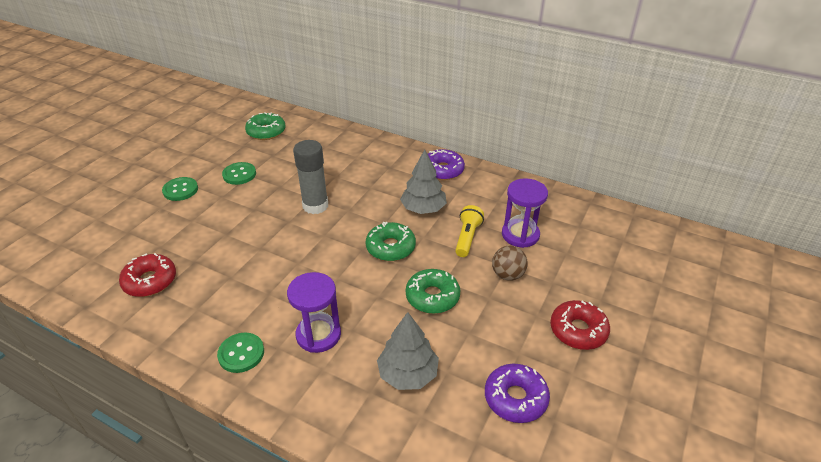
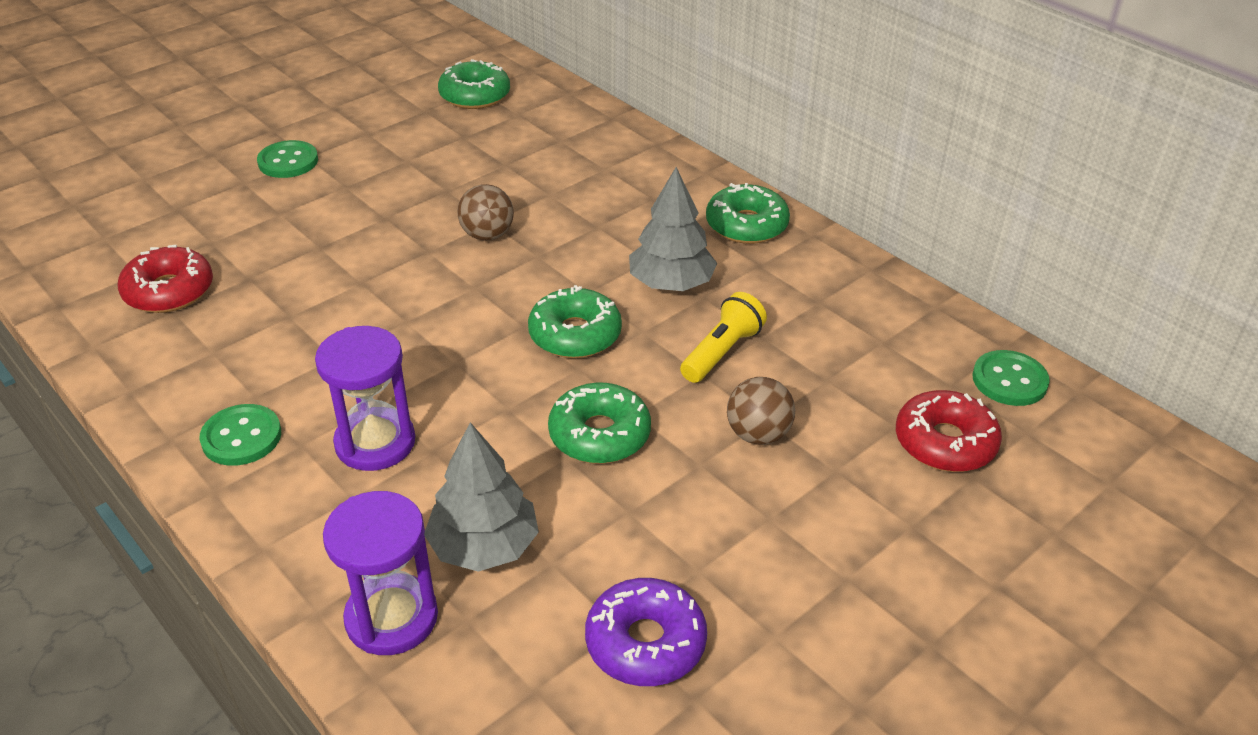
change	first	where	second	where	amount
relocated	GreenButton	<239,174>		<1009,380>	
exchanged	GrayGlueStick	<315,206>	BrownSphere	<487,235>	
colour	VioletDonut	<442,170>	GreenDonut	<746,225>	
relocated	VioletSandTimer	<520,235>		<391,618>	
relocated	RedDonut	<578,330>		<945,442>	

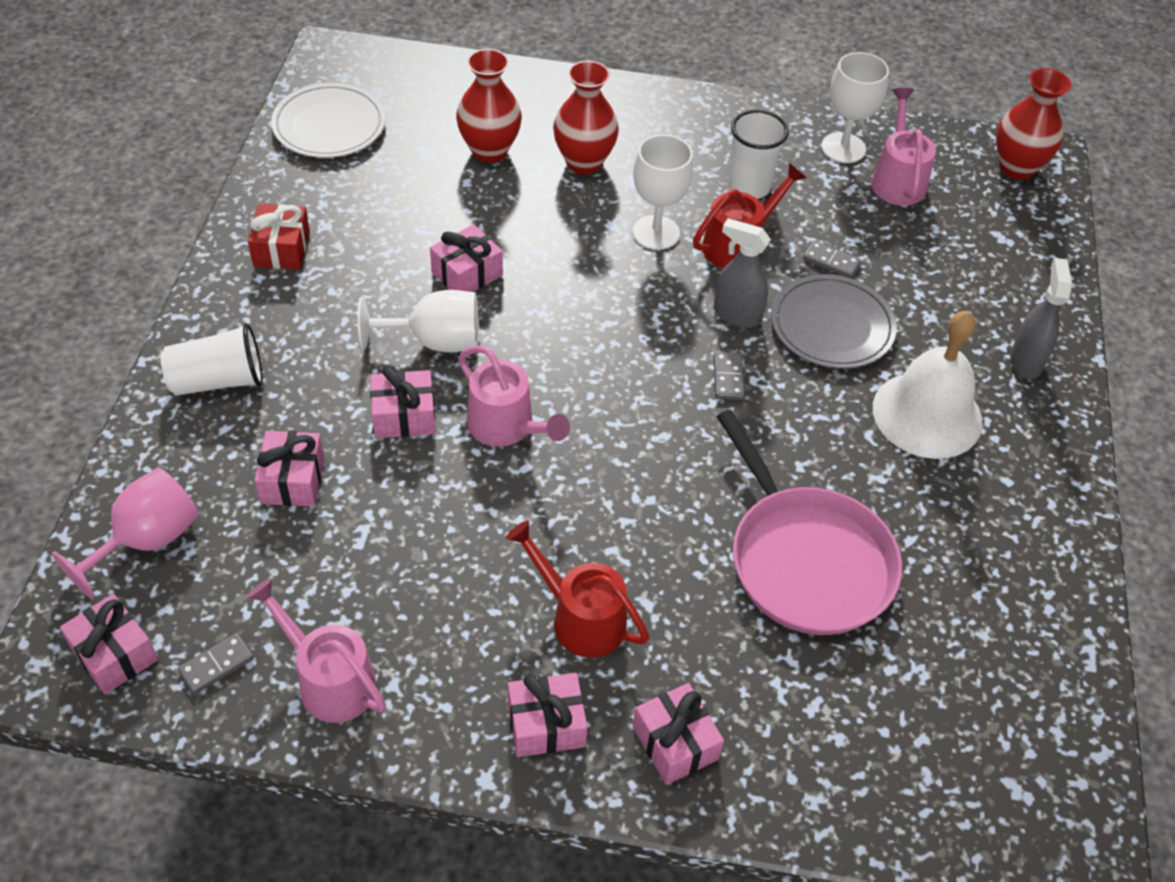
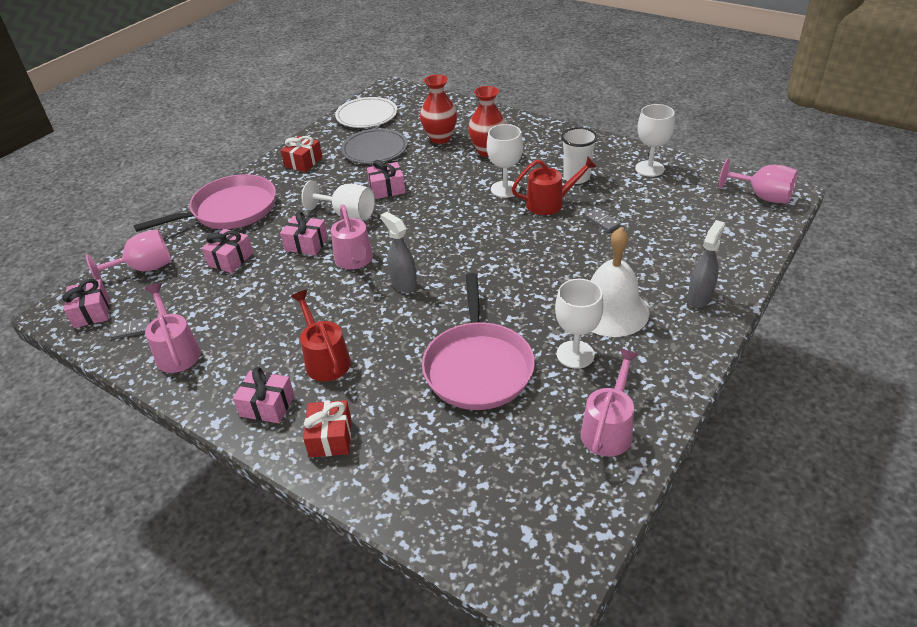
change	first	where	second	where	amount
exchanged	SnowWhiteCup	<218,381>	PinkSkillet	<230,210>	
colour	PinkPresent	<675,743>	RedPresent	<330,437>	
relocated	GraySprayer	<736,315>		<403,284>	
missing	GrayDominoTile	<728,378>			
relocated	GrayFlatDish	<832,326>		<375,149>	
relocated	PinkSprinklingCan	<897,179>		<608,428>	
exchanged	RedTallVase	<1016,167>	PinkGoblet	<762,196>	
appeared			SnowWhiteGoblet	<575,354>	

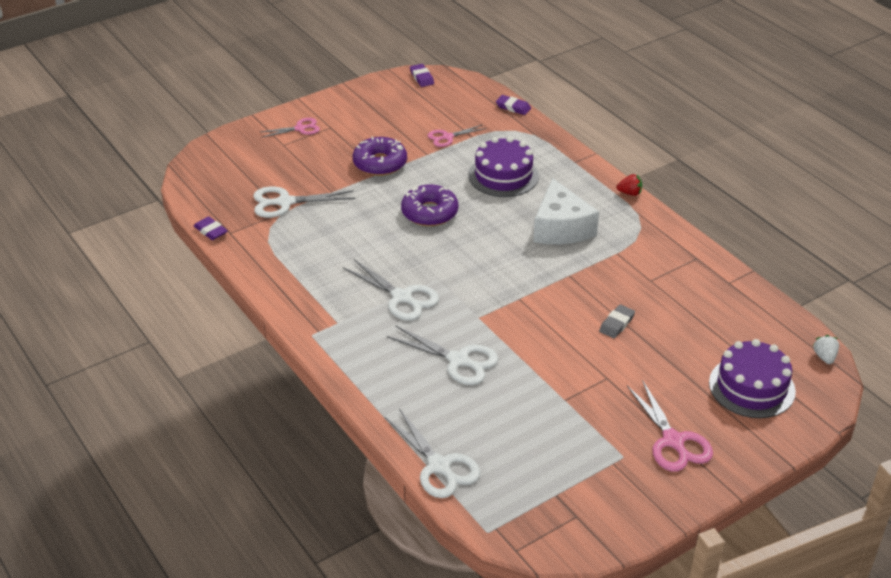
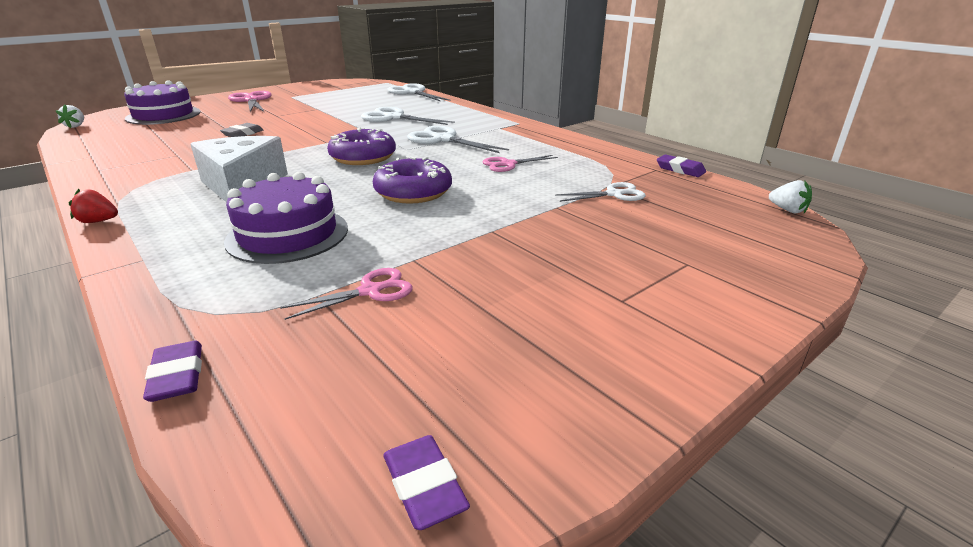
change	first	where	second	where	amount
size	SnowWhiteShears	<285,202>		<614,194>	x0.63
relocated	PinkShears	<300,128>		<508,164>	
relocated	VioletDonut	<380,163>		<363,157>	
spun	VioletGumEraser	<513,107>		<177,376>	45 degrees clockwise
appeared			SnowWhiteToyStrawberry	<787,210>	

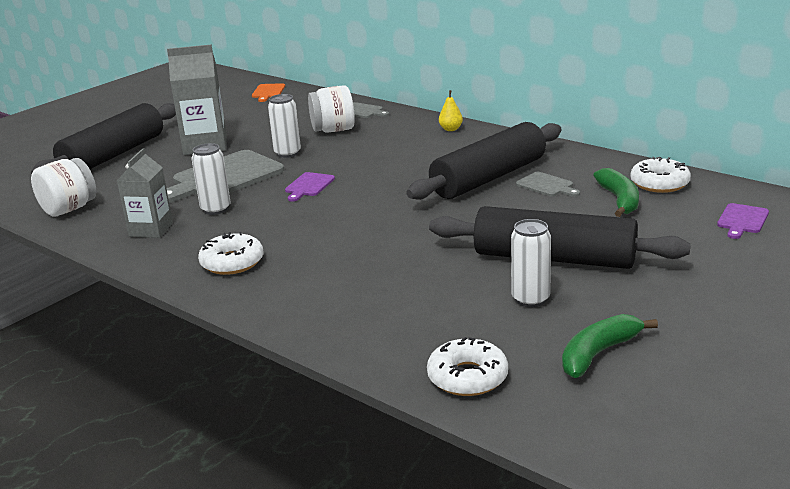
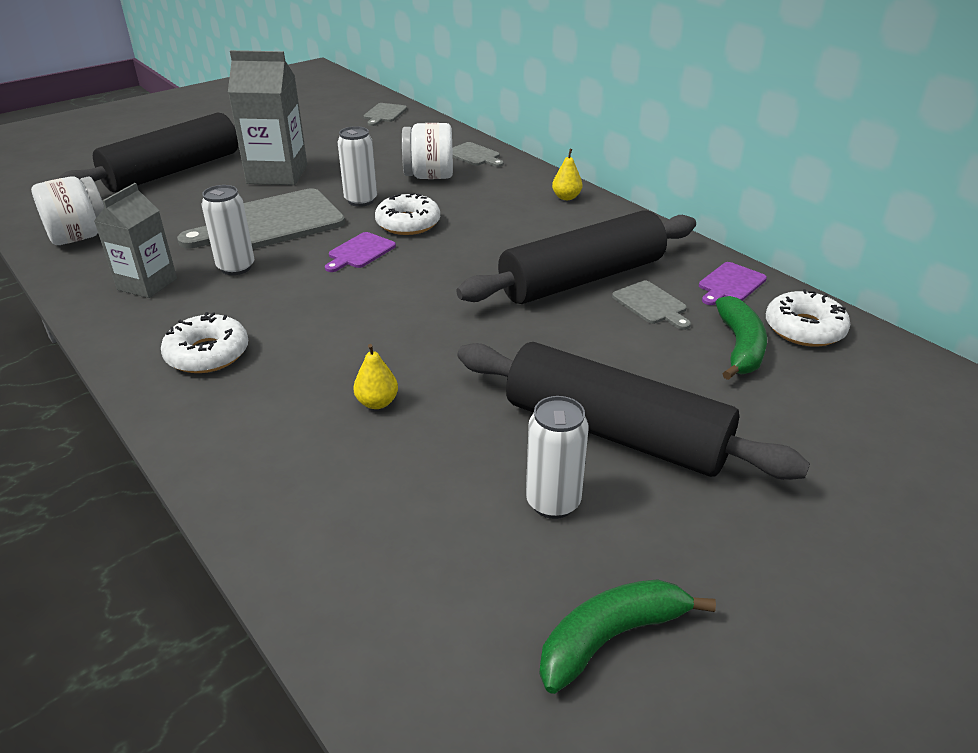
change	first	where	second	where	amount
colour	BrightOrangeChoppingBoard	<268,92>	GrayChoppingBoard	<384,114>	
relocated	SnowWhiteDonut	<467,377>		<408,223>	
relocated	VioletChoppingBoard	<742,220>		<730,284>	
appeared			YellowPearFruit	<377,402>	

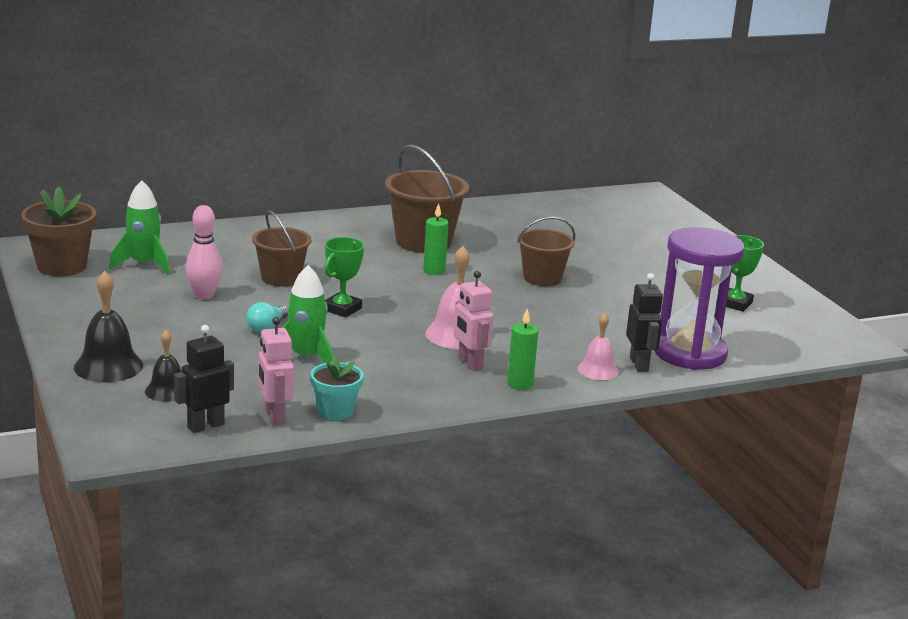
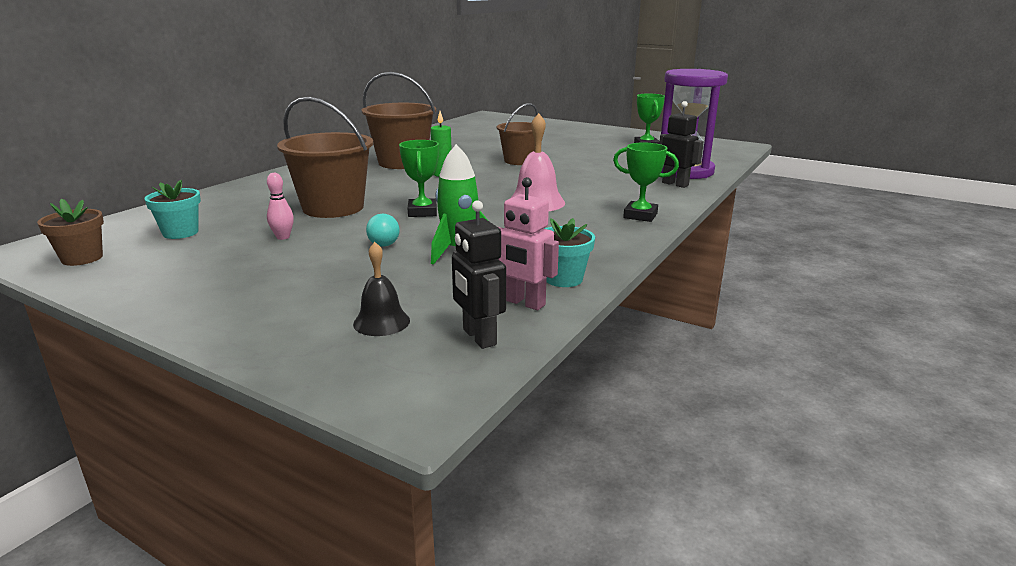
change	first	where	second	where	amount
size	BrownFlowerPot	<61,266>		<82,258>	x0.62
missing	JetBlackHandBell	<108,366>			
exchanged	GreenSpaceship	<144,265>	AquaFlowerPot	<180,233>	
spun	JetBlackRobotFigure	<205,426>		<478,337>	45 degrees counterclockwise
size	PinkBowlingPin	<204,295>		<283,237>	x0.63
size	BrownSandBucket	<281,278>		<333,208>	x1.52
missing	PinkRobotFigure	<469,363>			
exchanged	GreenCandle	<520,384>	GreenTrophy	<640,215>	
missing	PinkHandBell	<598,370>			

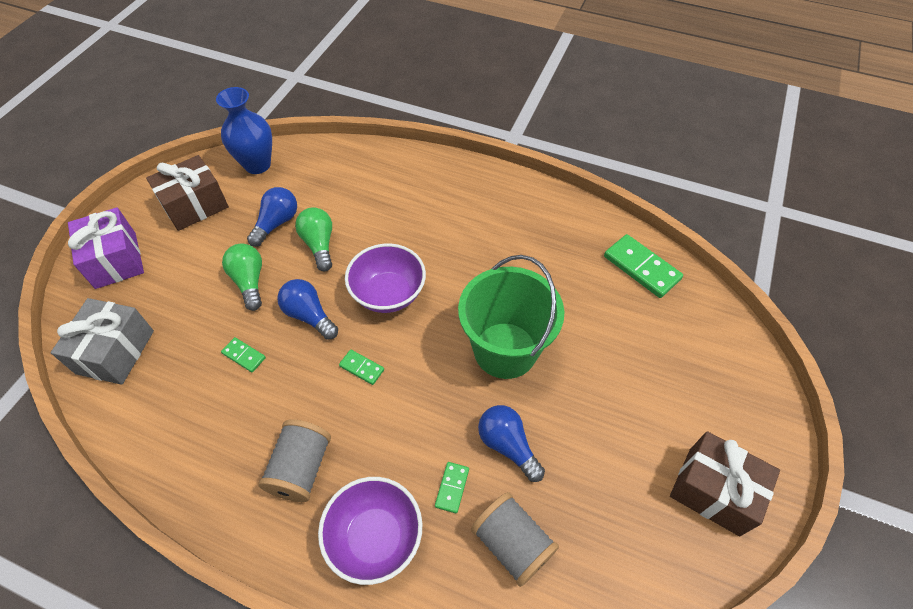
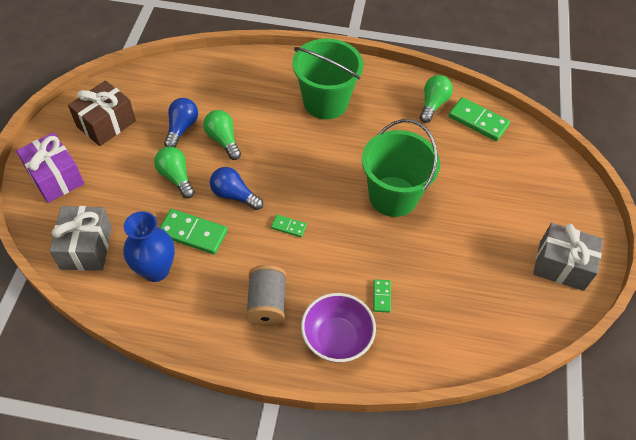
change	first	where	second	where	amount
relocated	CobaltTallVase	<257,165>		<156,270>	
size	GreenDominoTile	<244,355>		<193,233>	x1.91
missing	VioletDeepDish	<388,294>			
missing	GraySpool	<512,543>			
missing	CobaltLightBulb	<508,445>			
colour	BrownPresent	<713,491>	GrayPresent	<561,265>	
appeared			GreenSandBucket	<325,102>	
appeared			GreenLightBulb	<433,104>	

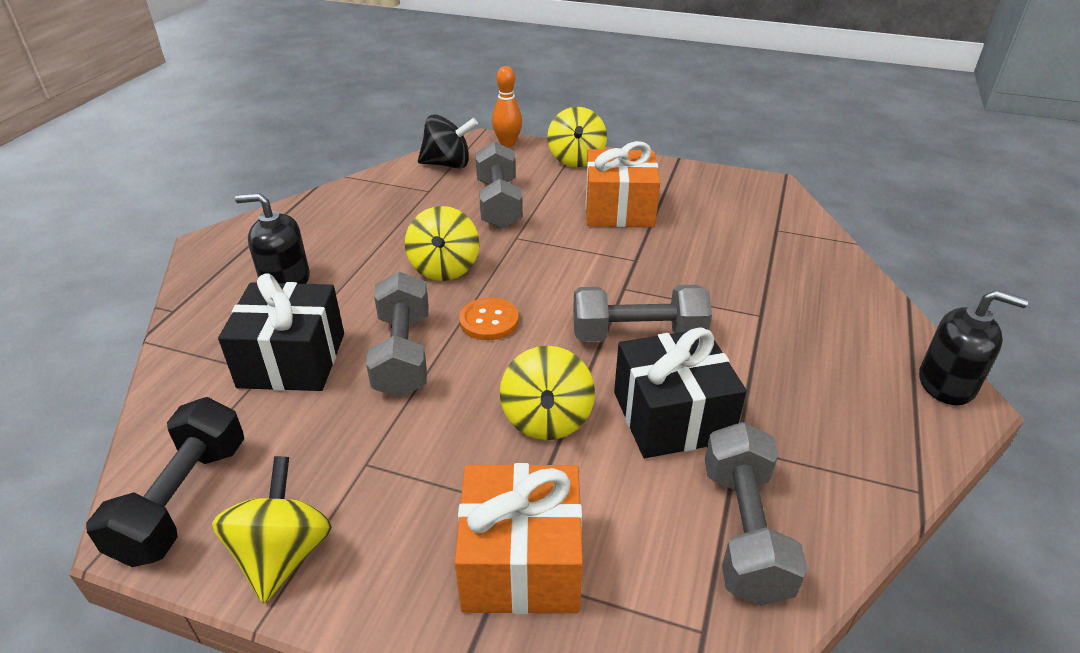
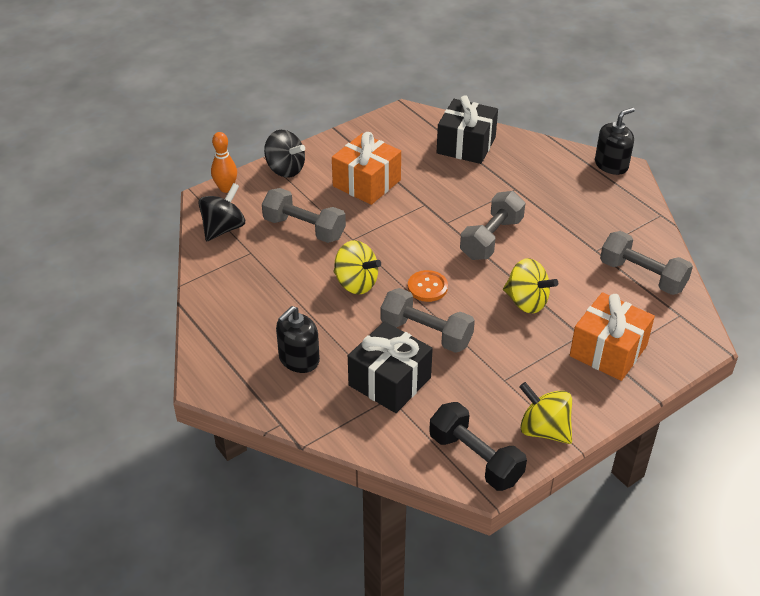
change	first	where	second	where	amount
colour	YellowWhirligig	<576,159>	JetBlackWhirligig	<285,169>	
relocated	JetBlackPresent	<672,416>		<466,145>	

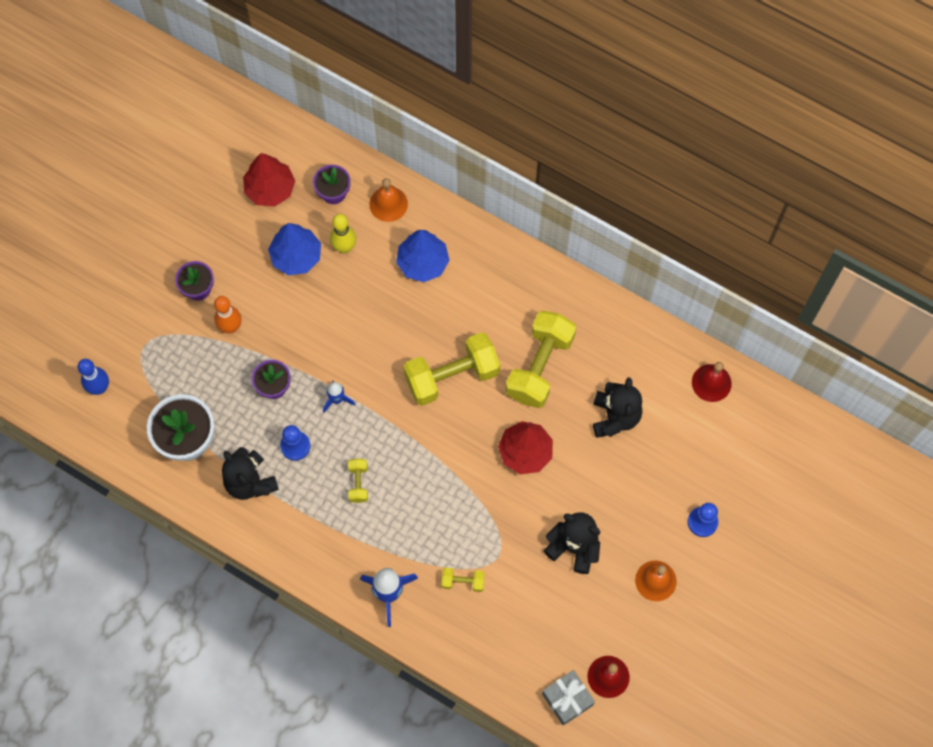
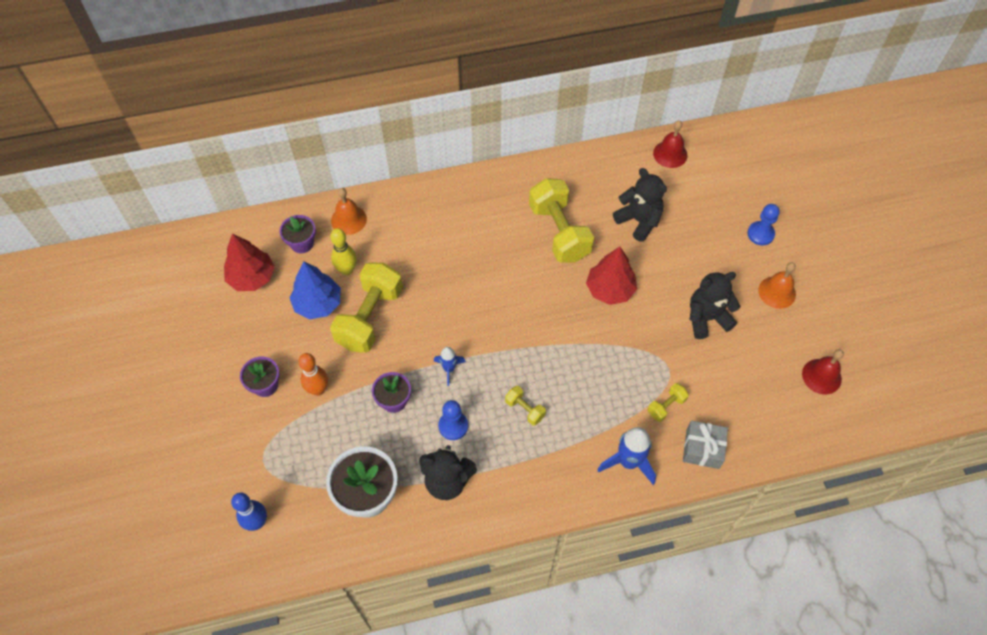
change	first	where	second	where	amount
missing	CobaltToyTree	<423,262>			
relocated	YellowDumbbell	<452,376>		<370,317>	
relocated	GrayPresent	<567,699>		<702,449>	

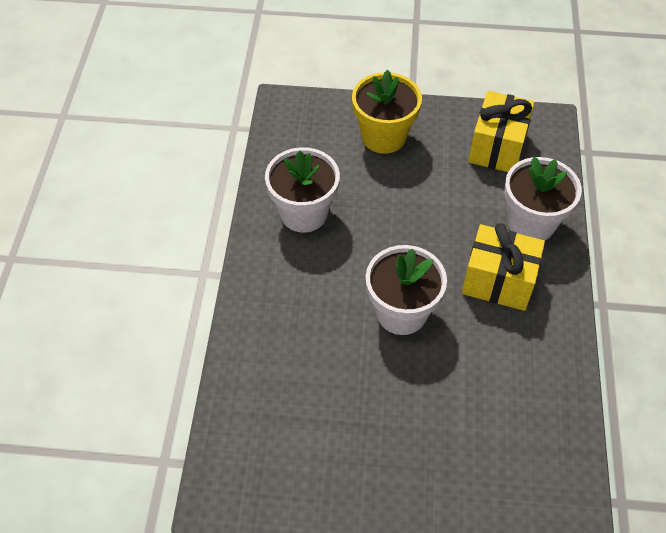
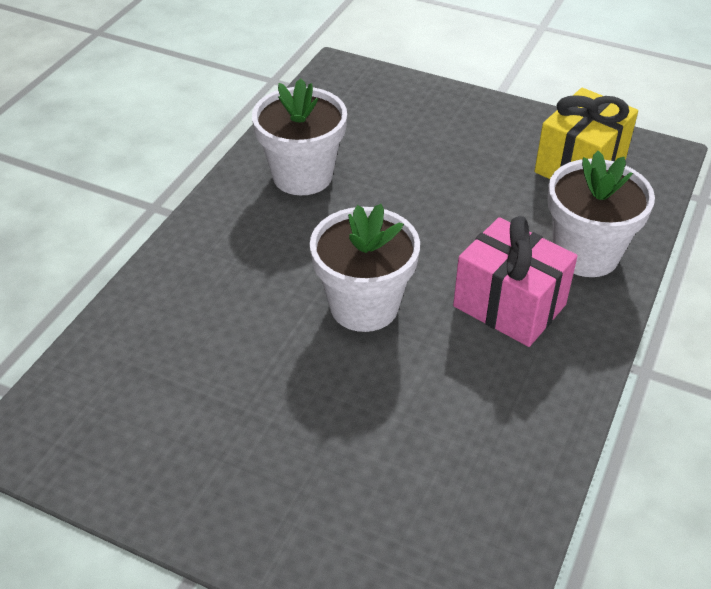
change	first	where	second	where	amount
missing	YellowFlowerPot	<384,137>			
colour	YellowPresent	<498,281>	PinkPresent	<509,305>	

